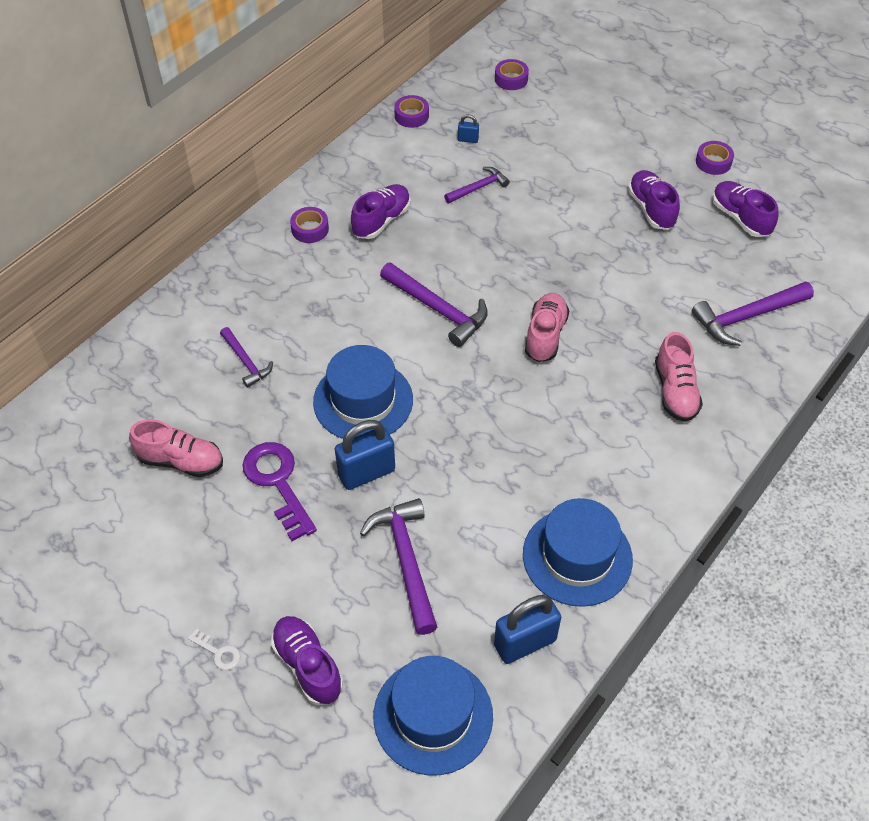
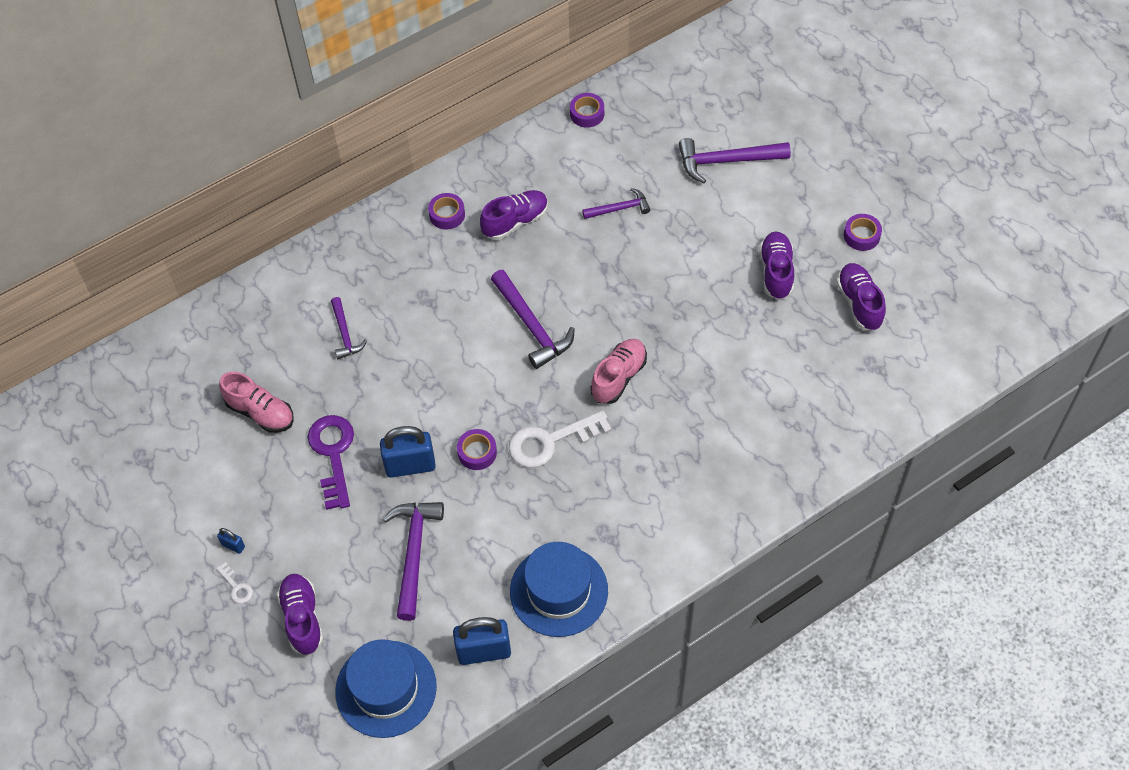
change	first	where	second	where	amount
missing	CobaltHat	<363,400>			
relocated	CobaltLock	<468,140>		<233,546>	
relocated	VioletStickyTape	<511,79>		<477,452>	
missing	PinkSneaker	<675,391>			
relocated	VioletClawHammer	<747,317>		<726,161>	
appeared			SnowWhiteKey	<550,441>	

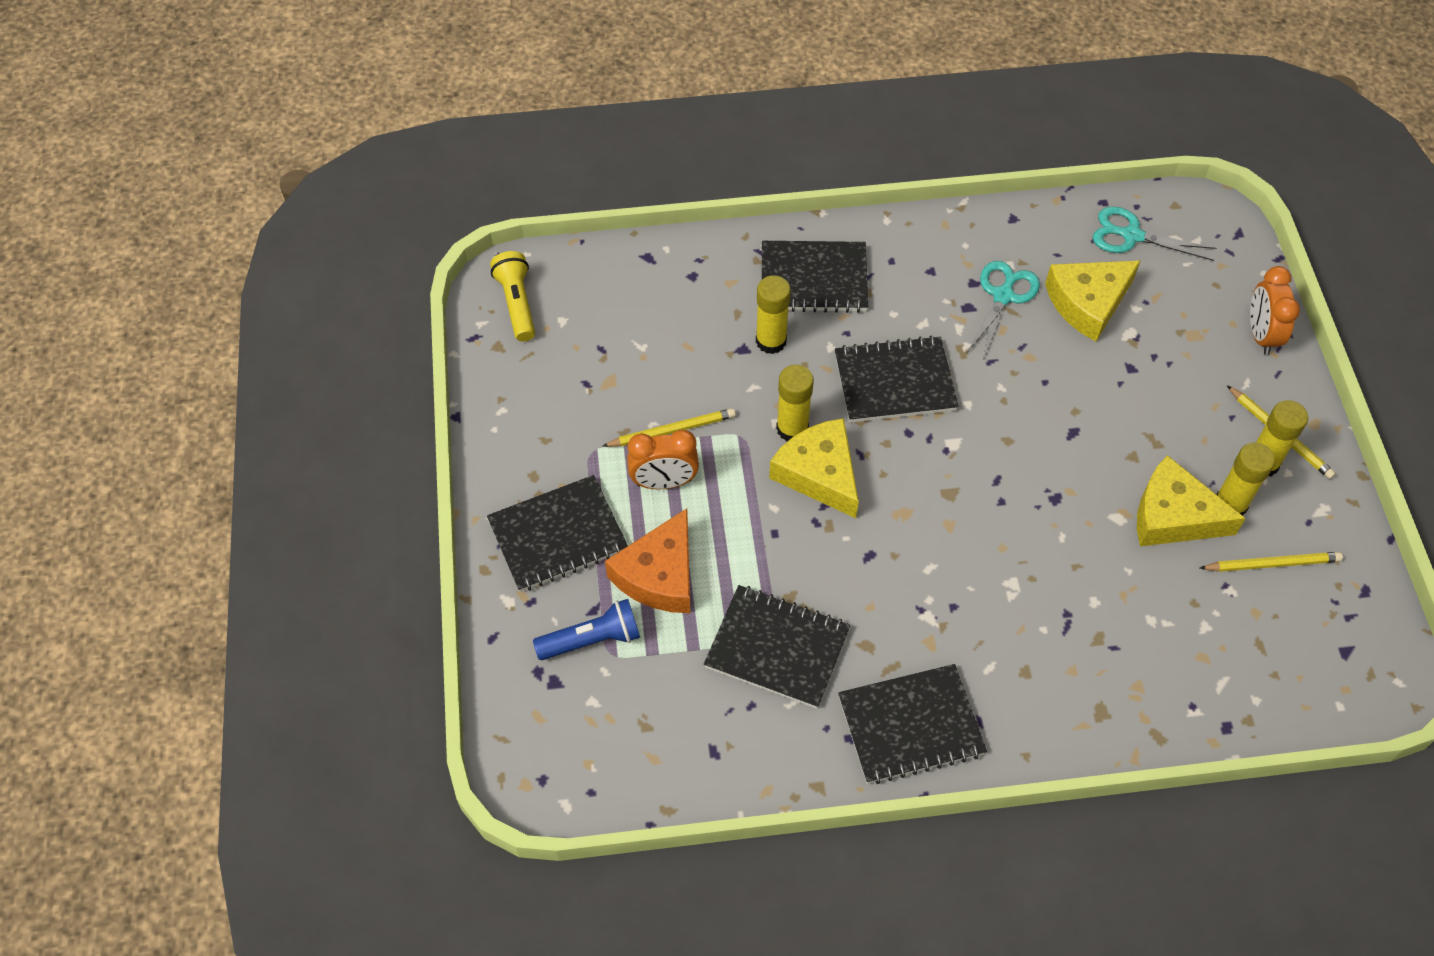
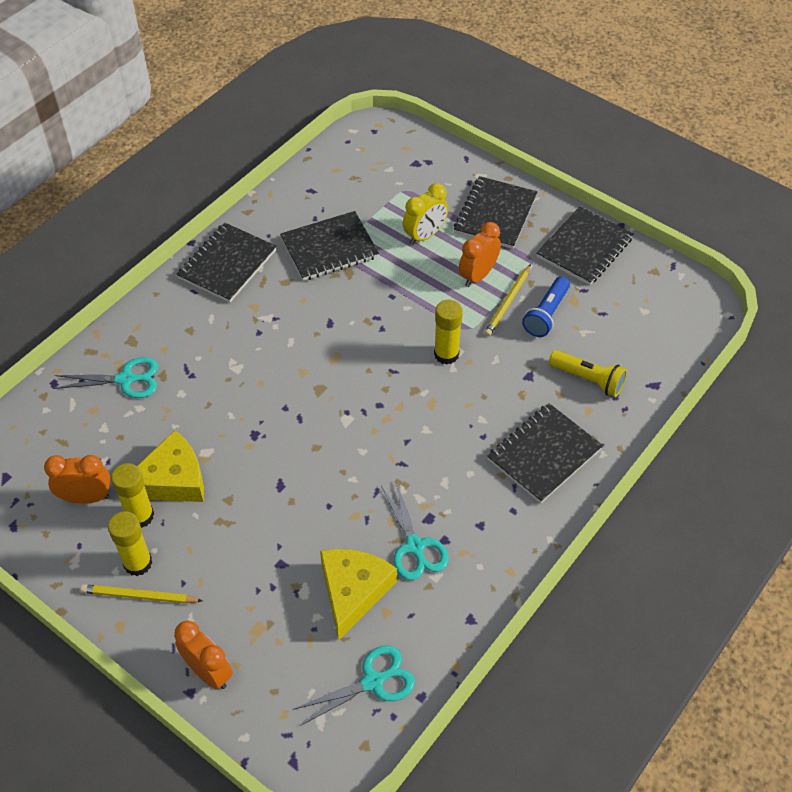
change	first	where	second	where	amount
relocated	YellowTorch	<516,303>		<588,379>	
relocated	CobaltTorch	<592,639>		<546,314>	
exchanged	BrightOrangeCheese	<659,575>	YellowBedsideClock	<425,235>	
missing	YellowGlueStick	<771,341>			
missing	YellowCheese	<819,474>			
relocated	JetBlackNotepad	<894,382>		<584,248>	
exchanged	YellowWoodenPencil	<1272,564>	BrightOrangeBedsideClock	<86,497>	
appeared			AquaShears	<126,379>	

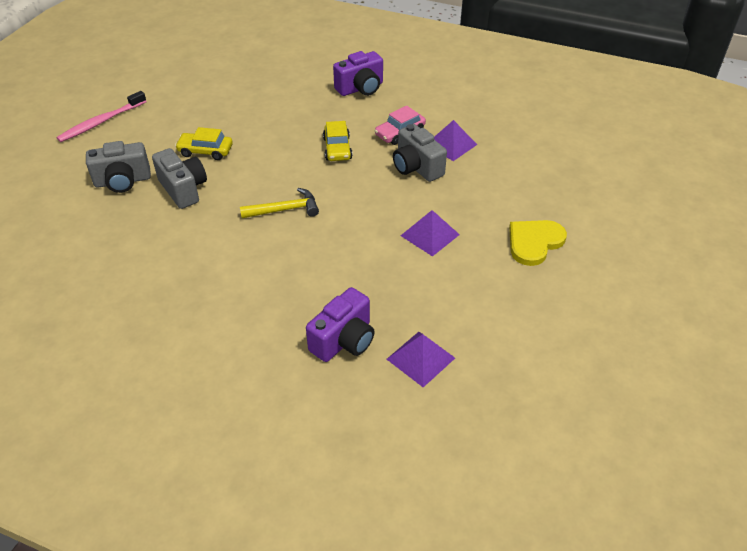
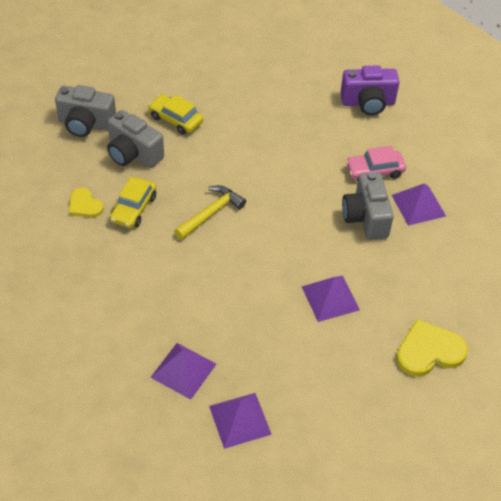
change	first	where	second	where	amount
missing	PinkDentalBrush	<101,122>			
spun	GrayCamera	<183,189>		<133,154>	135 degrees clockwise
spun	YellowClawHammer	<285,209>		<211,213>	60 degrees counterclockwise
exchanged	VioletCamera	<344,340>	VioletPyramid	<183,370>	
relocated	YellowAutomobile	<337,148>		<134,208>	
appeared			YellowLoveHeart	<84,205>	

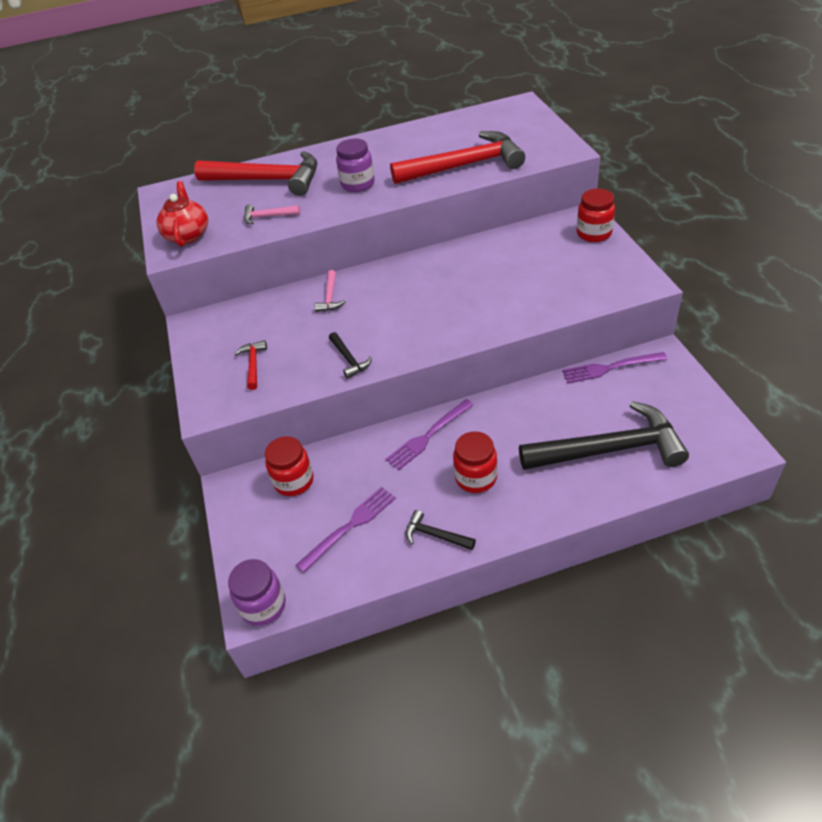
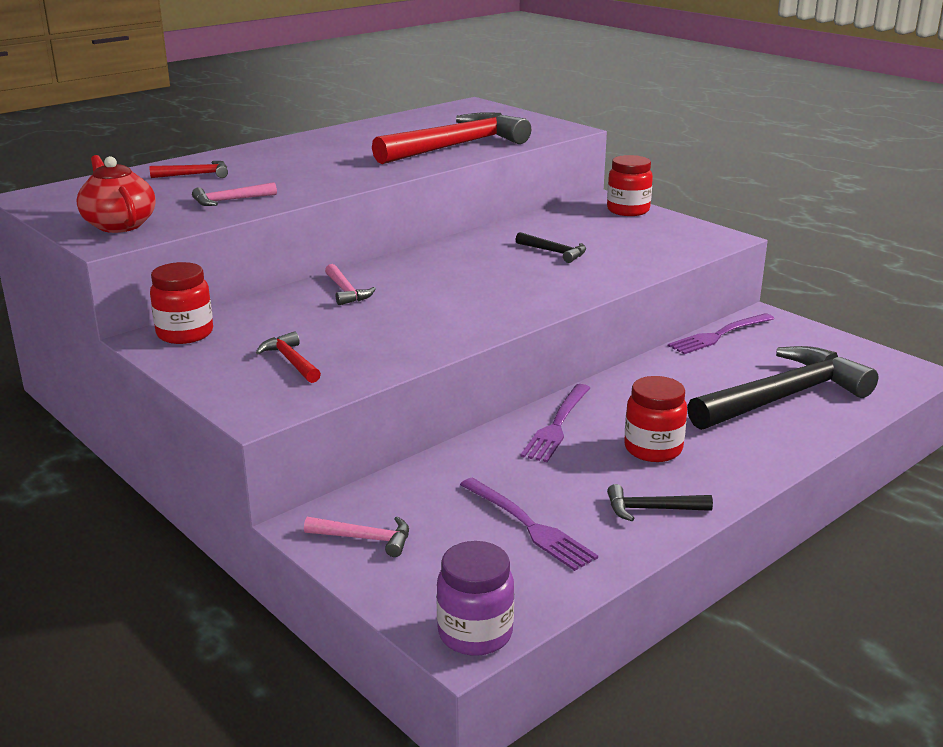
change	first	where	second	where	amount
size	RedClawHammer	<268,180>		<196,175>	x0.42
relocated	RedJar	<294,481>		<185,334>	
spun	VioletDinnerFork	<350,526>		<529,526>	120 degrees clockwise
relocated	JetBlackClawHammer	<349,359>		<554,252>	
missing	VioletJar	<358,184>			
appeared			PinkClawHammer	<365,539>	

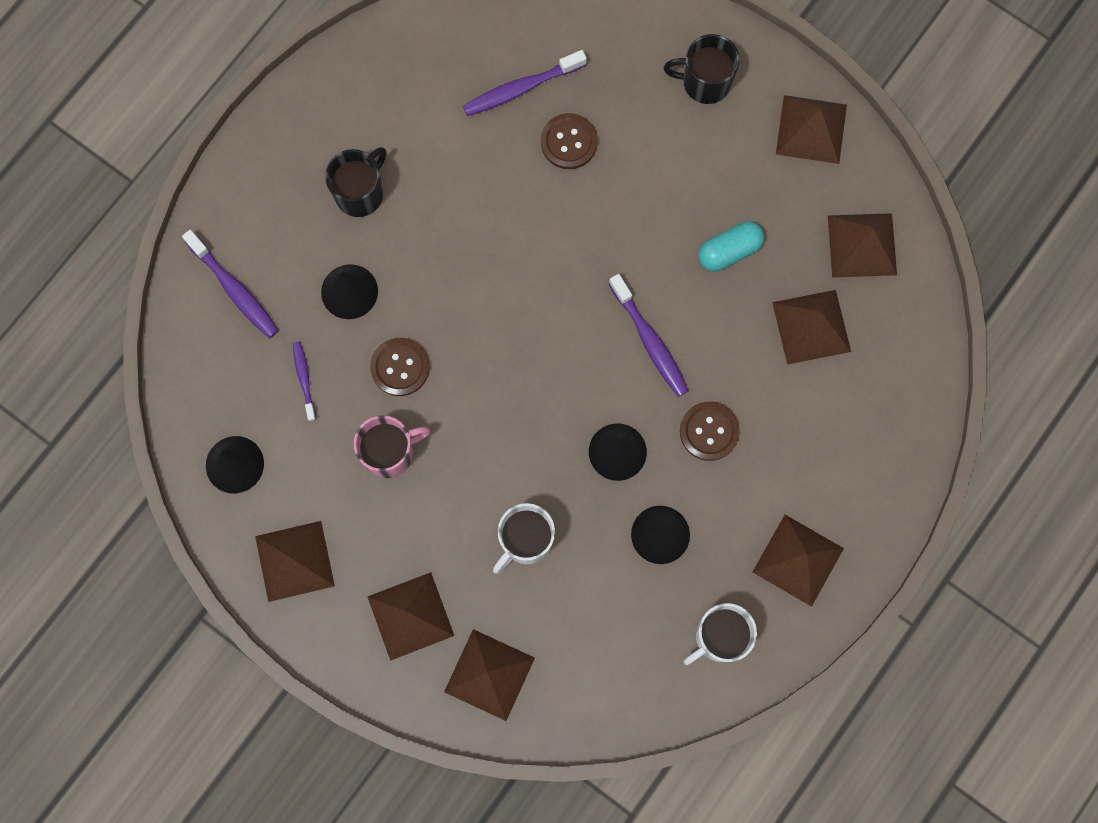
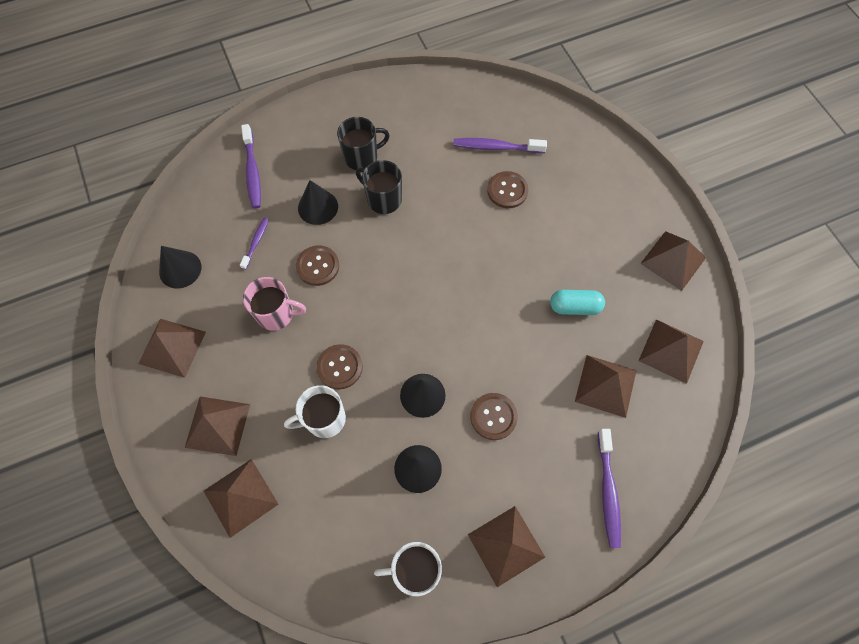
change	first	where	second	where	amount
relocated	VioletDentalBrush	<650,341>		<608,492>	
relocated	JetBlackMug	<704,82>		<383,199>	
appeared			BrownButton	<339,367>	

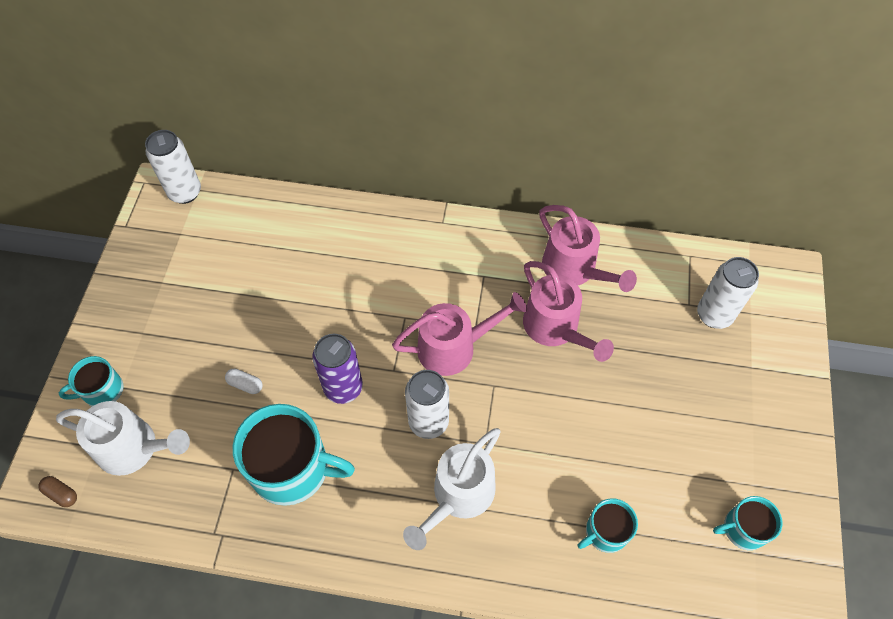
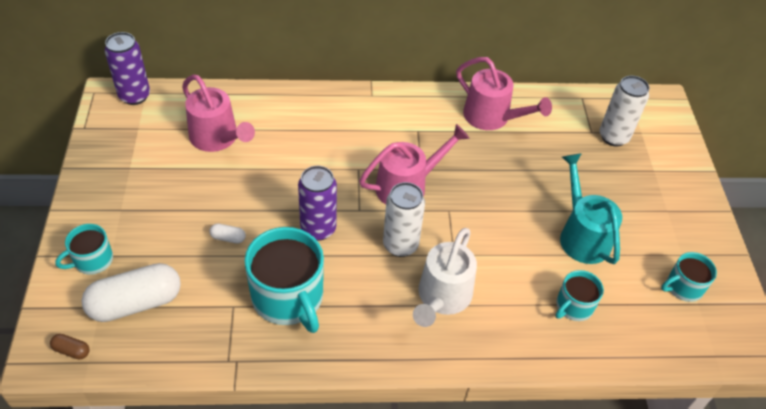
change	first	where	second	where	amount
exchanged	SnowWhiteSprinklingCan	<135,448>	SnowWhitePillShape	<136,303>	
colour	SnowWhiteCan	<185,192>	VioletCan	<134,96>	
spun	AquaMug	<292,468>		<288,298>	60 degrees clockwise
relocated	PinkSprinklingCan	<556,329>		<218,138>	
appeared			AquaSprinklingCan	<581,235>	

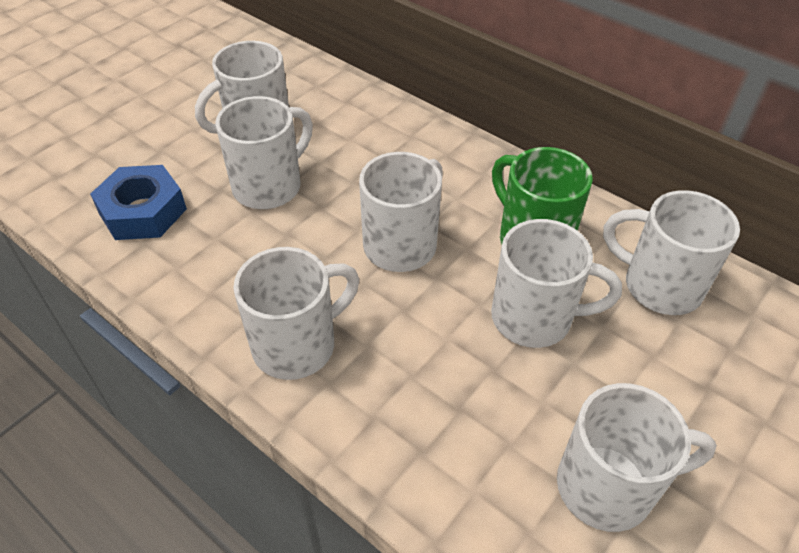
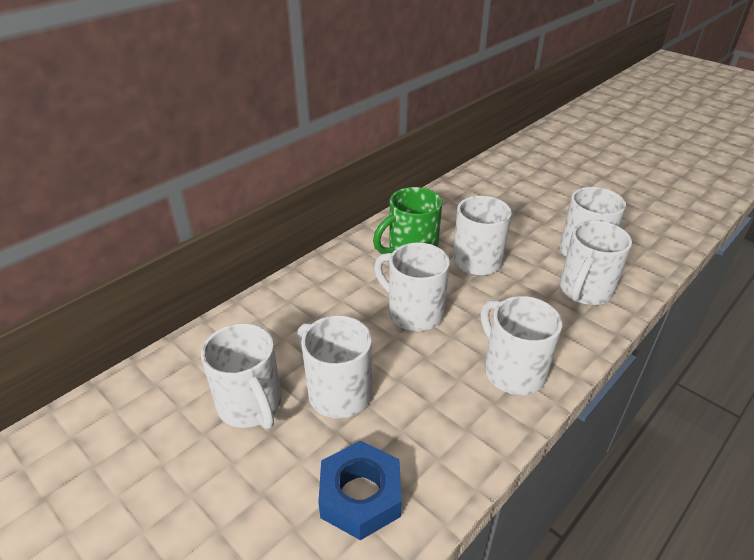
change	first	where	second	where	amount
relocated	SnowWhiteMug	<659,285>		<584,291>	

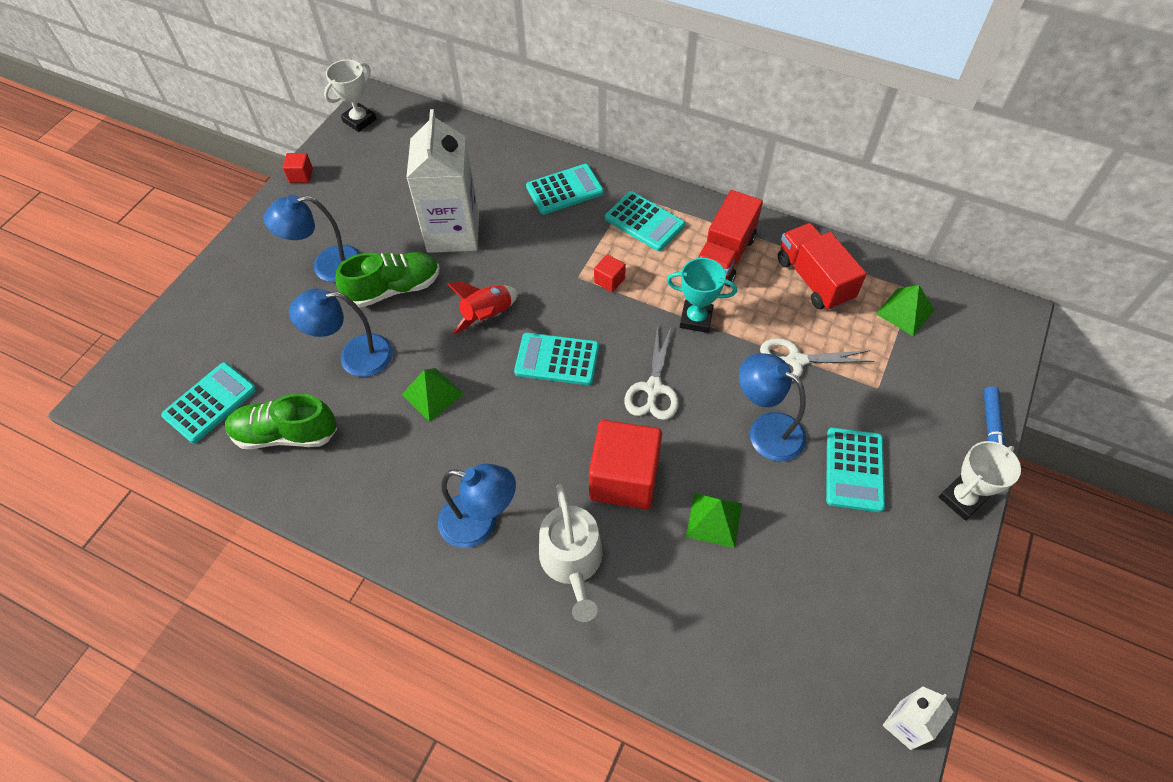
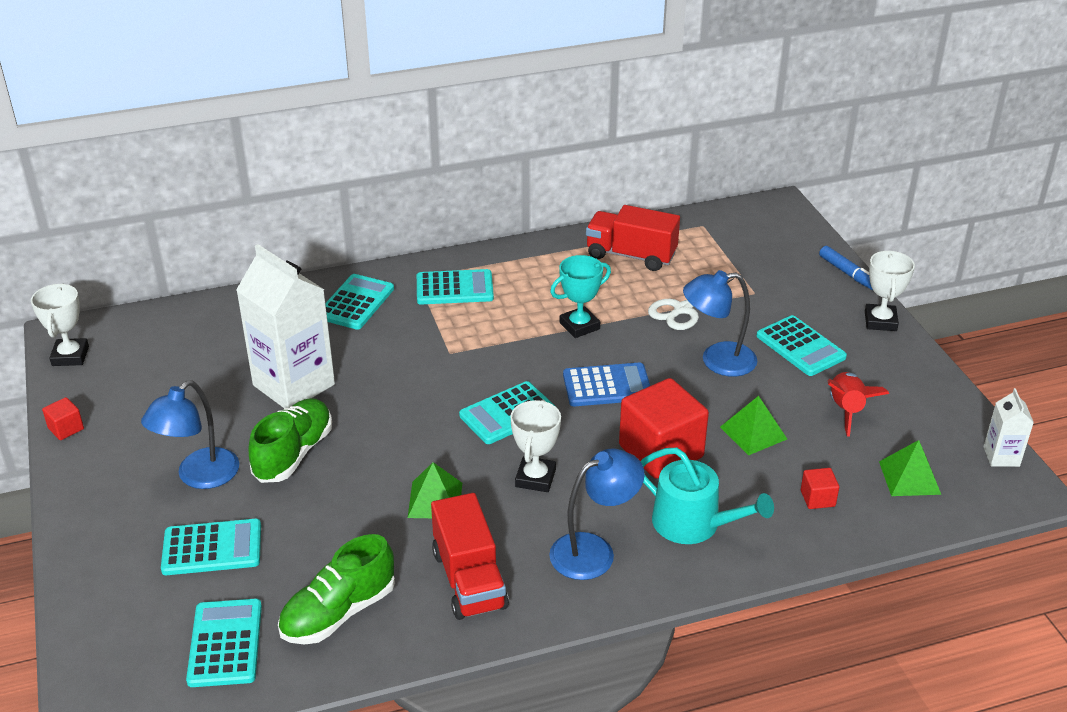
change	first	where	second	where	amount
missing	CobaltReadingLamp	<355,356>			
relocated	RedSpaceship	<487,316>		<846,410>	
colour	SnowWhiteSprinklingCan	<572,562>	AquaSprinklingCan	<693,524>	
relocated	RedSolidCube	<609,280>		<817,498>	
exchanged	SnowWhiteShears	<653,388>	CobaltAddingMachine	<607,386>	
relocated	RedToyTruck	<724,256>		<469,580>	
relocated	GreenPyramid	<904,312>		<909,477>	
appeared			AquaAddingMachine	<212,548>	
appeared			SnowWhiteTrophy	<535,478>	

